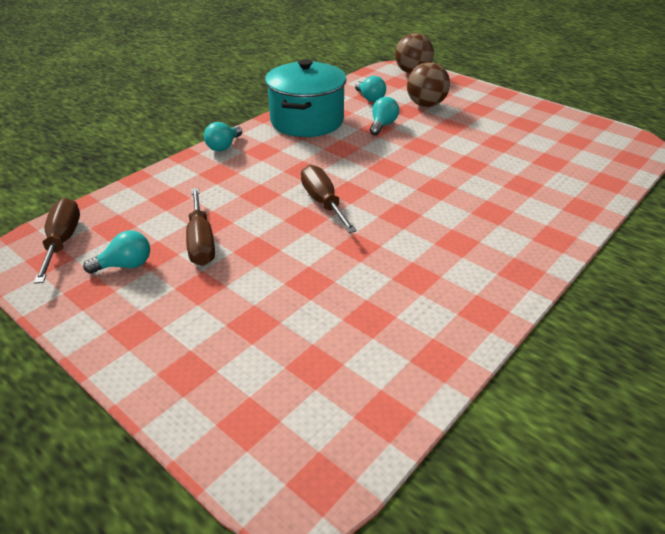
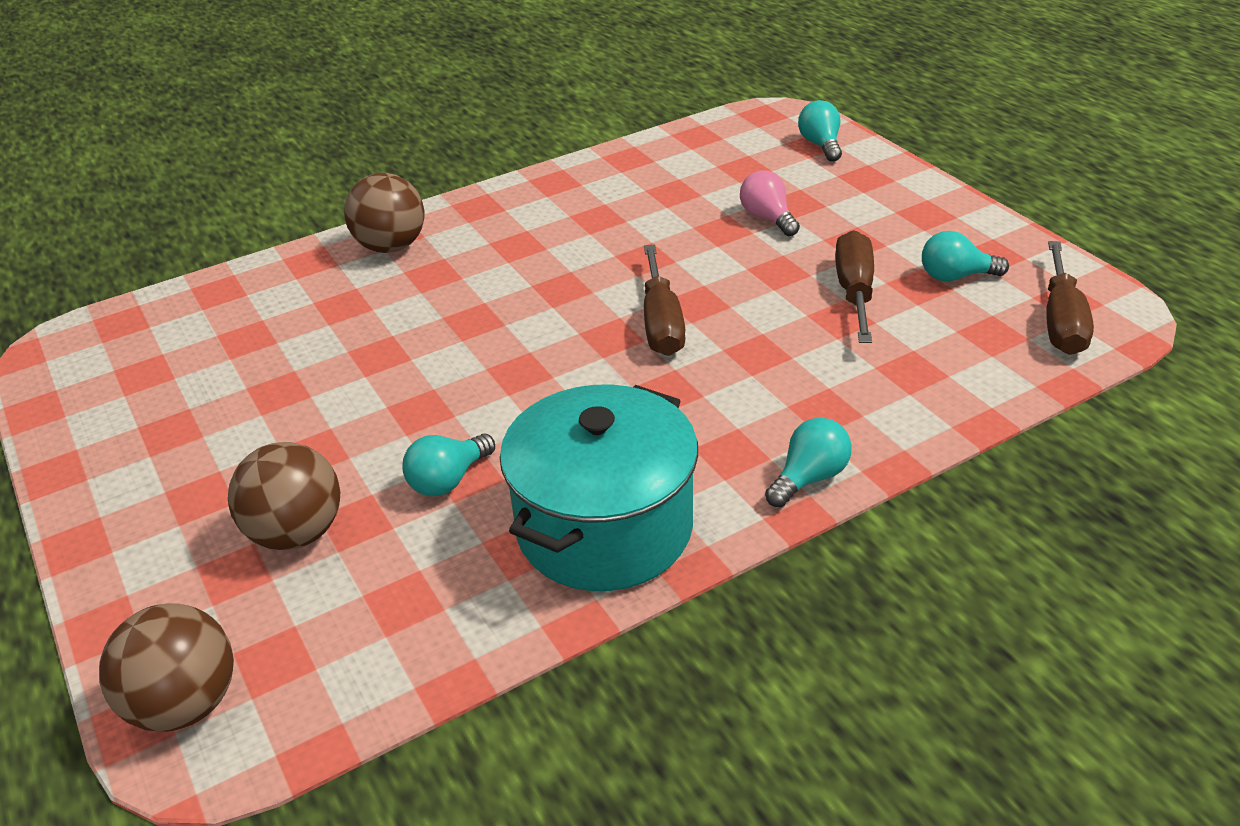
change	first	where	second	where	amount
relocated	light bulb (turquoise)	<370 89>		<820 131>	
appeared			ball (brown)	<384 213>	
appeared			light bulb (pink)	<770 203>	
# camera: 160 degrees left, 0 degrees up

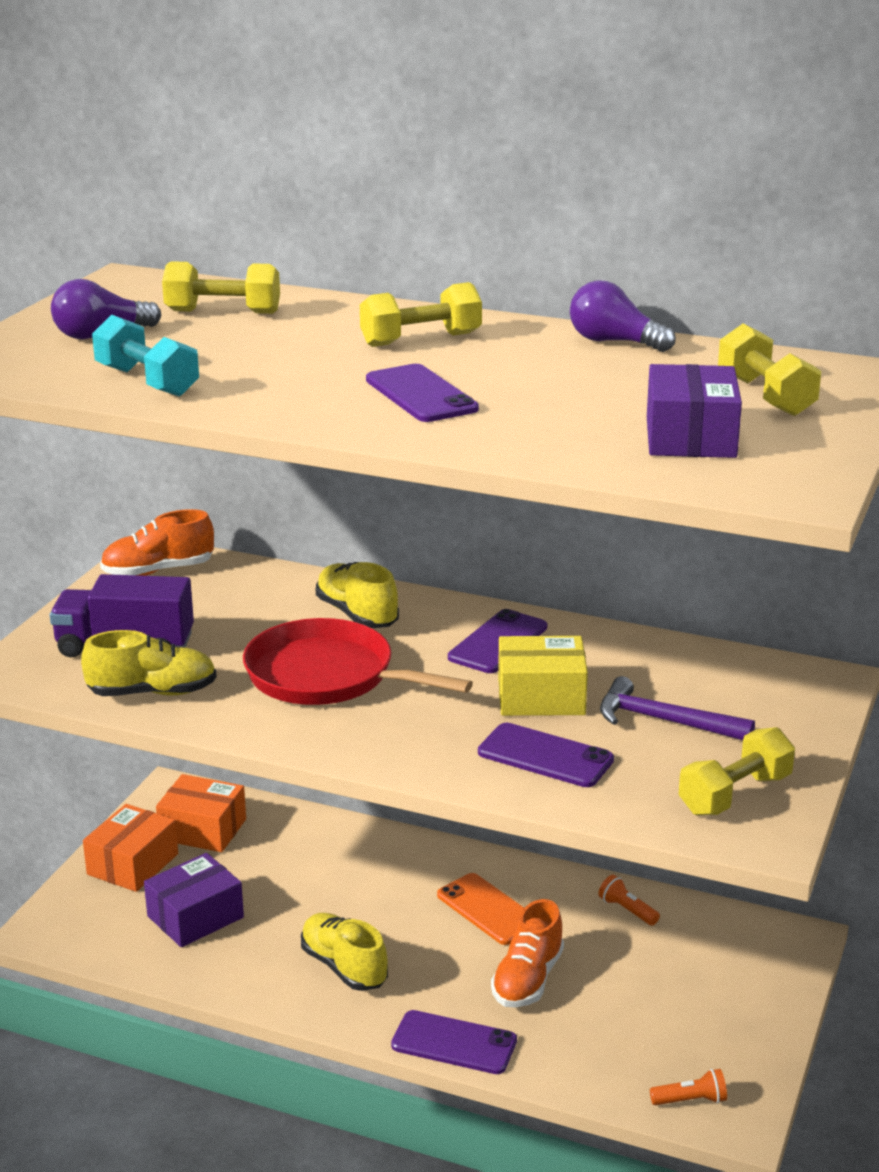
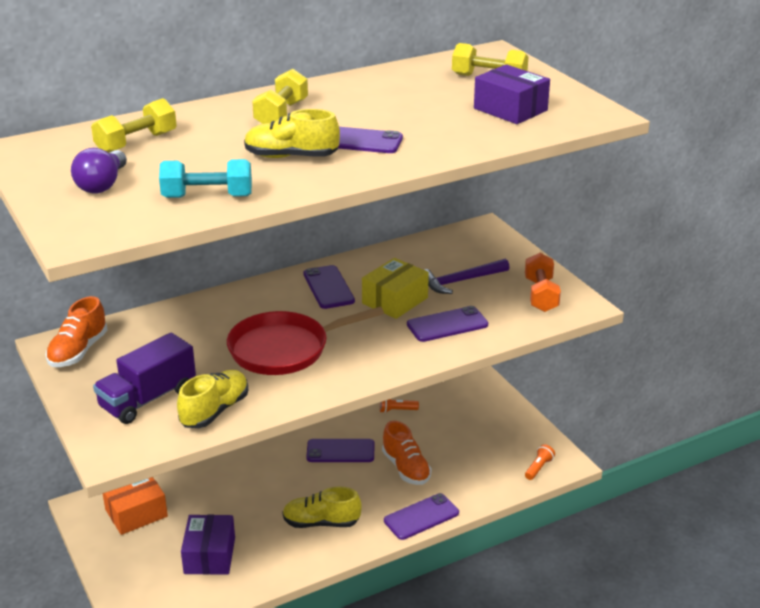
change	first	where	second	where	amount
missing	box (orange)	<130 848>			
relocated	shoe (yellow)	<357 595>		<292 133>	
colour	phone (orange)	<480 909>	phone (purple)	<340 450>	
missing	light bulb (purple)	<623 316>			
colour	dumbbell (yellow)	<737 771>	dumbbell (orange)	<543 282>	
# camera: 50 degrees left, 5 degrees up

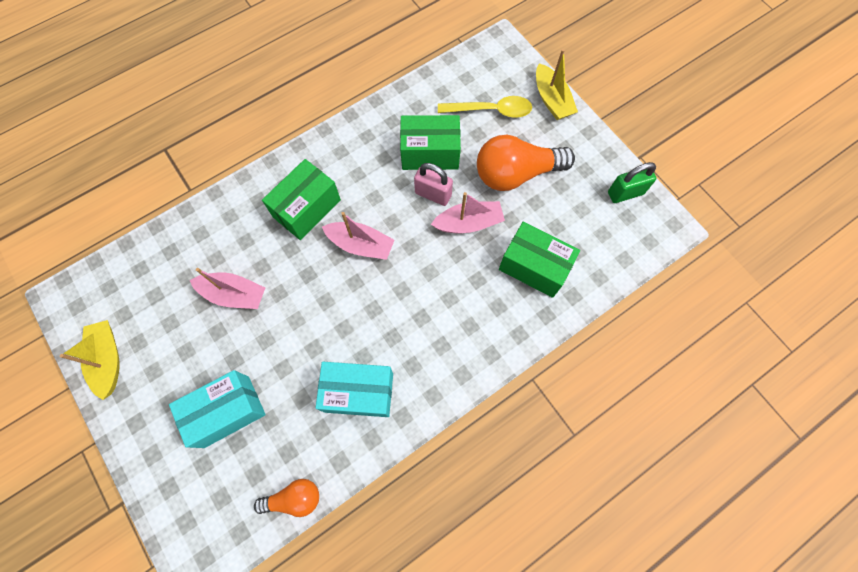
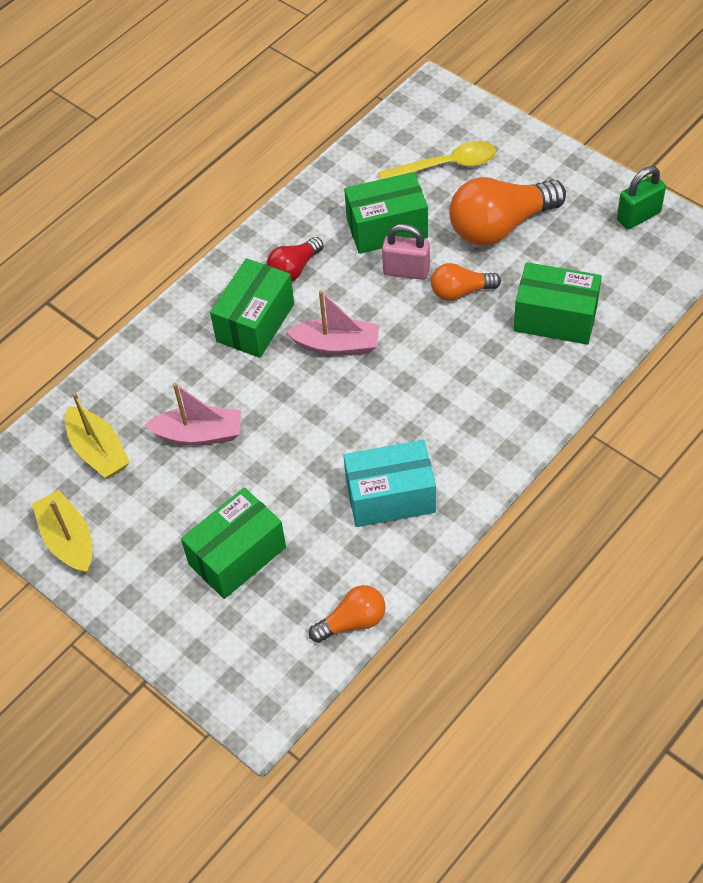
change	first	where	second	where	amount
colour	box (turquoise)	<217 409>	box (green)	<233 543>	
exchanged	boat (pink)	<468 212>	light bulb (orange)	<466 282>	
relocated	boat (yellow)	<557 84>		<97 436>	
appeared			light bulb (red)	<295 259>	
# camera: 10 degrees left, 15 degrees down

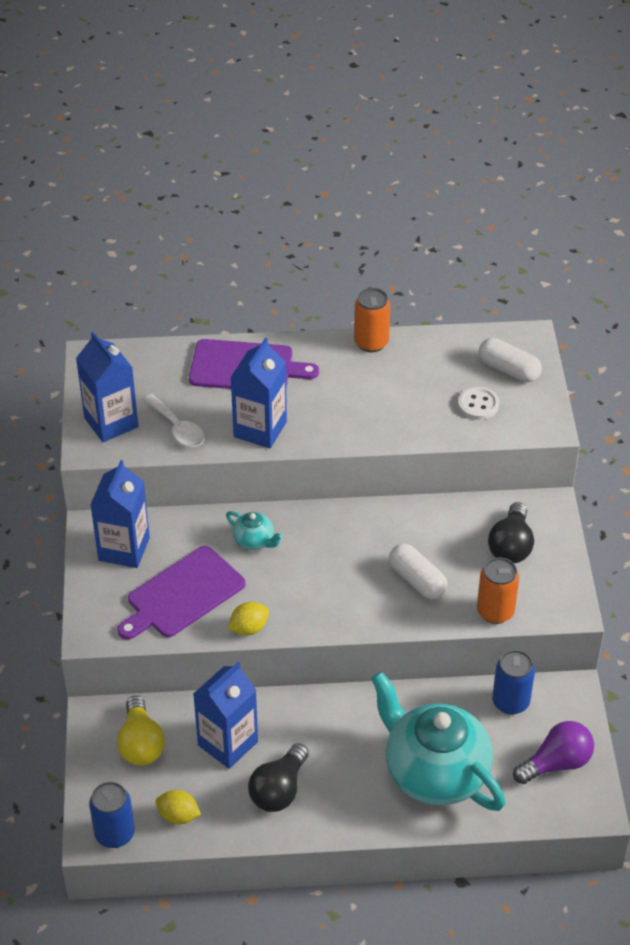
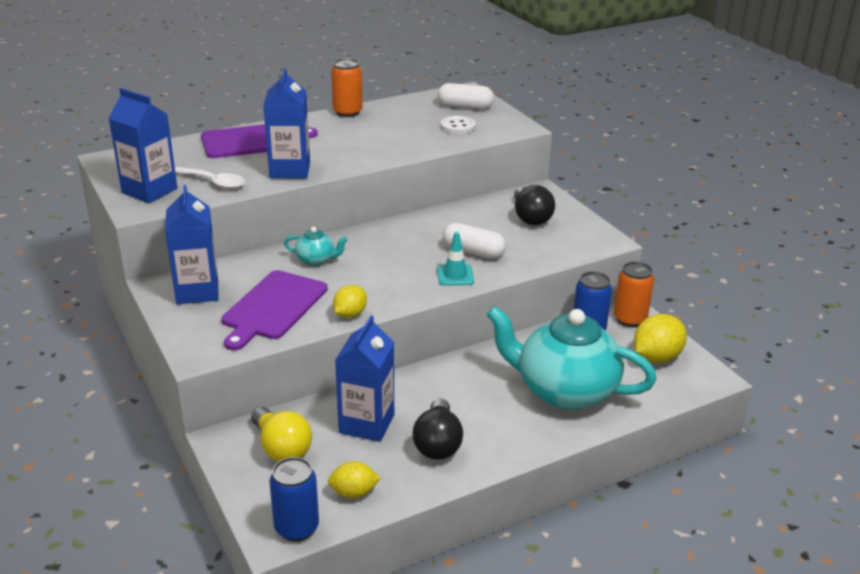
change	first	where	second	where	amount
relocated	can (orange)	<498 590>		<634 294>	
exchanged	light bulb (purple)	<553 752>	lemon (yellow)	<660 338>	
appeared			traffic cone (turquoise)	<455 259>	
# camera: 25 degrees left, 15 degrees down

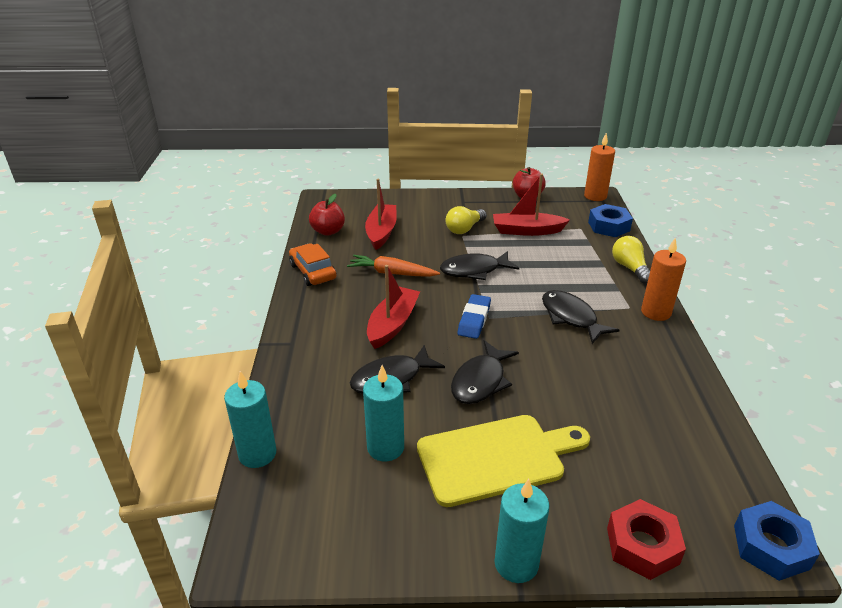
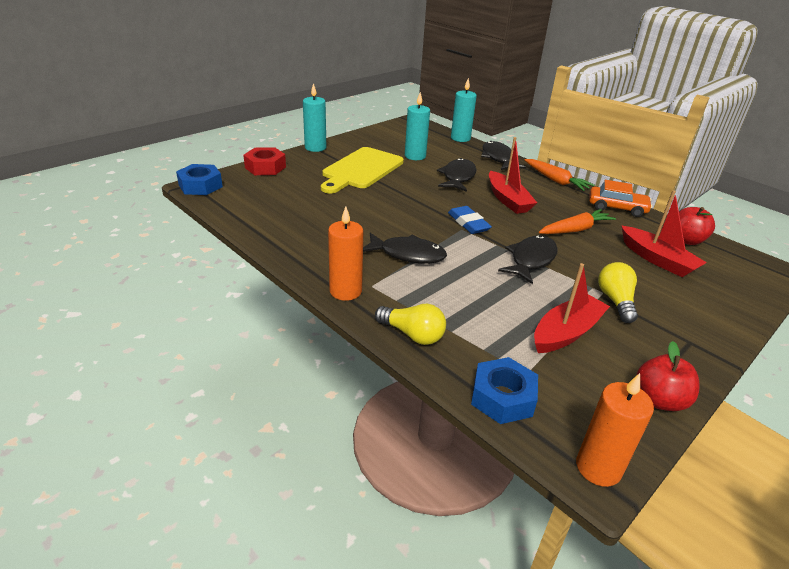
change	first	where	second	where	amount
relocated	fish (black)	<485 372>		<503 155>	
appeared			carrot (orange)	<559 175>	
# camera: 135 degrees right, 0 degrees up

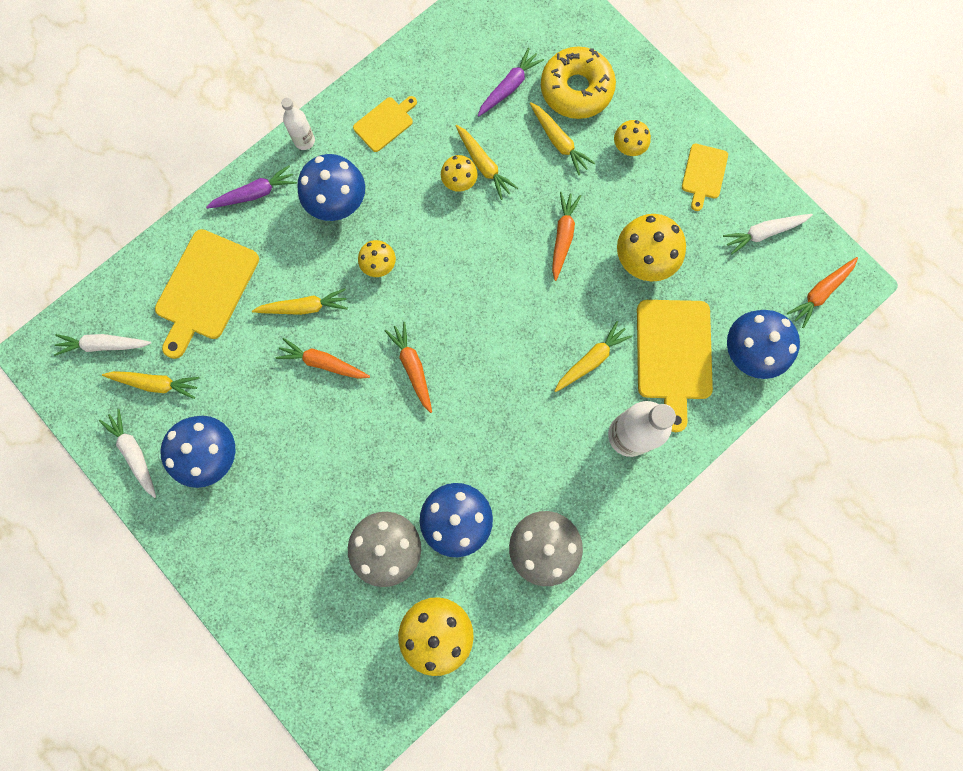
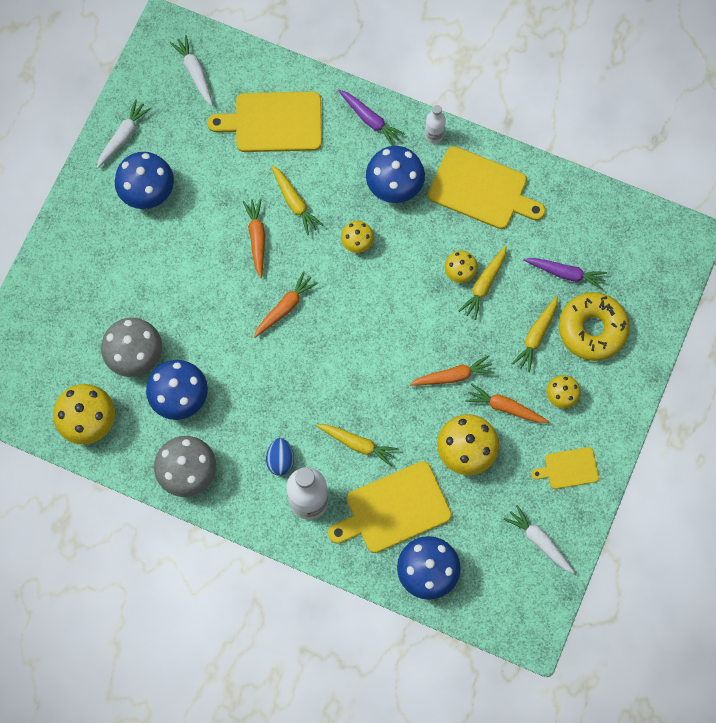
change	first	where	second	where	amount
missing	carrot (yellow)	<150 385>			
size	cutting board (yellow)	<385 124>		<487 187>	x1.83
relocated	carrot (orange)	<822 292>		<507 403>	
appeared			egg (blue)	<280 457>	
# camera: 65 degrees right, 5 degrees down

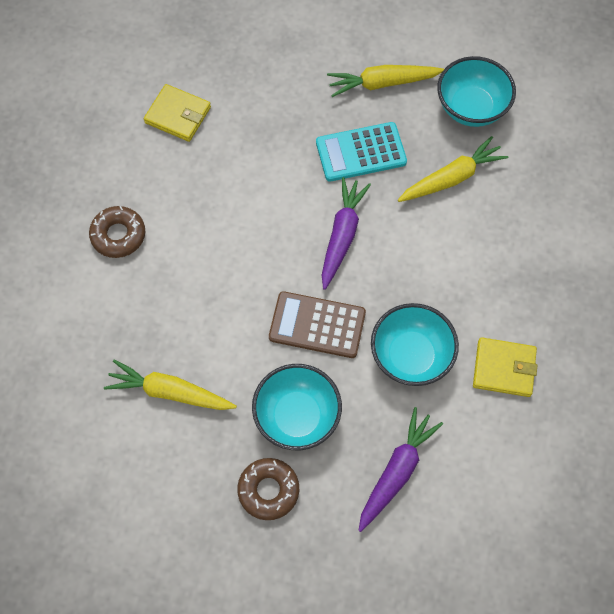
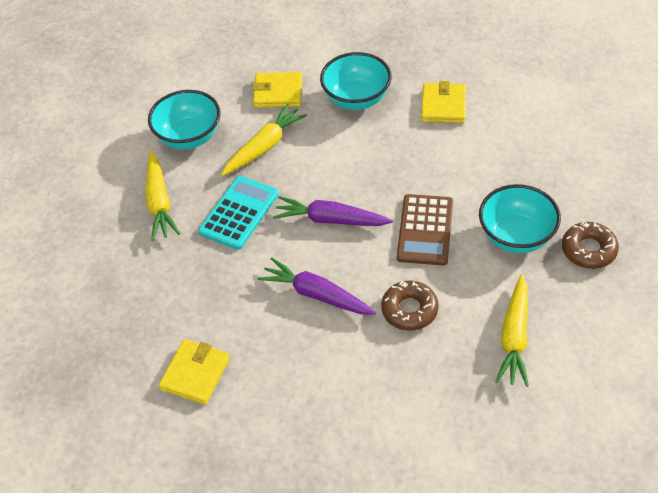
change	first	where	second	where	amount
relocated	donut (brown)	<117 232>		<410 306>	
spun	calculator (turquoise)	<361 152>		<238 213>	135 degrees counterclockwise
relocated	carrot (purple)	<400 469>		<317 286>	
relocated	bowl (turquoise)	<415 344>		<356 81>	
spun	carrot (yellow)	<453 169>		<264 140>	75 degrees clockwise
appeared			wallet (yellow)	<277 90>	
# camera: 90 degrees left, 15 degrees down

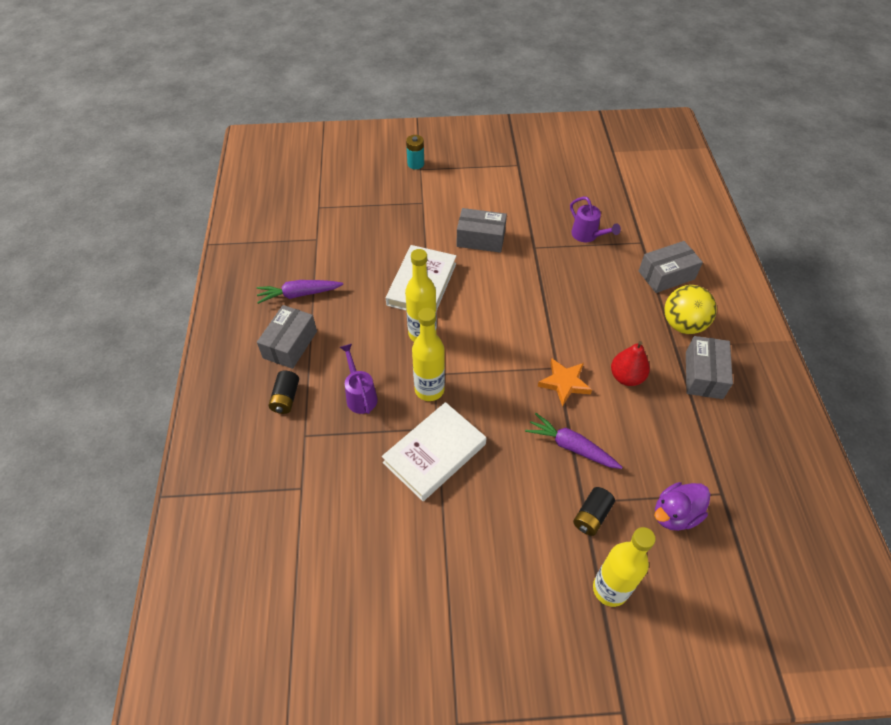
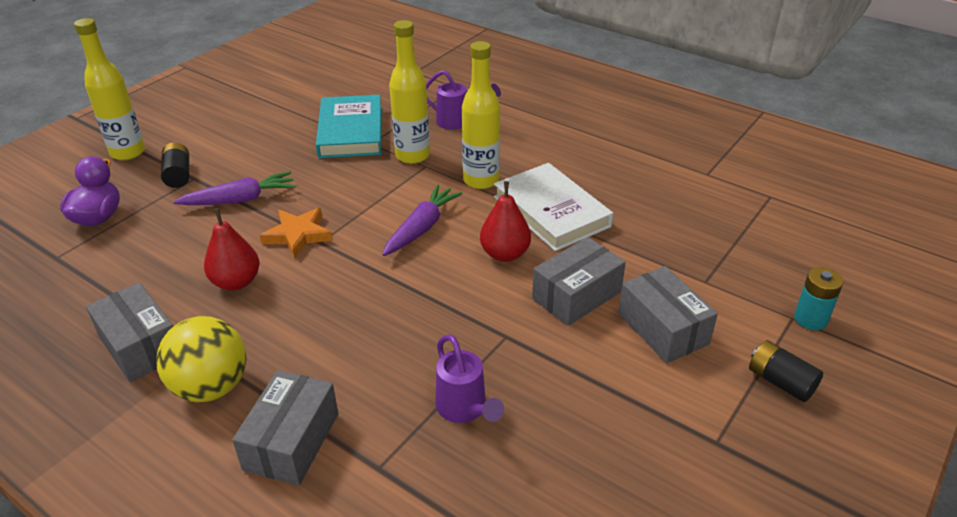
change	first	where	second	where	amount
relocated	carrot (purple)	<299 292>		<422 220>	
relocated	box (grey)	<287 337>		<668 314>	
relocated	battery (black)	<283 392>		<786 371>	
colour	book (white)	<434 451>	book (turquoise)	<349 126>	
spun	watering can (purple)	<595 219>		<469 378>	120 degrees counterclockwise
appeared			pear (red)	<505 221>	
# camera: 130 degrees right, 15 degrees down

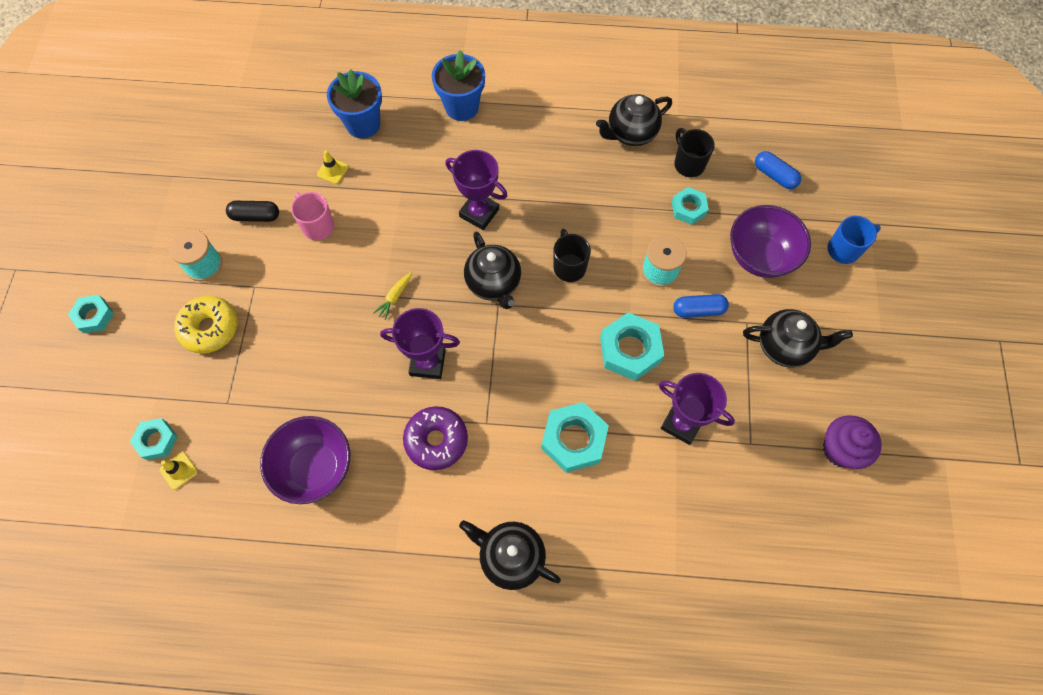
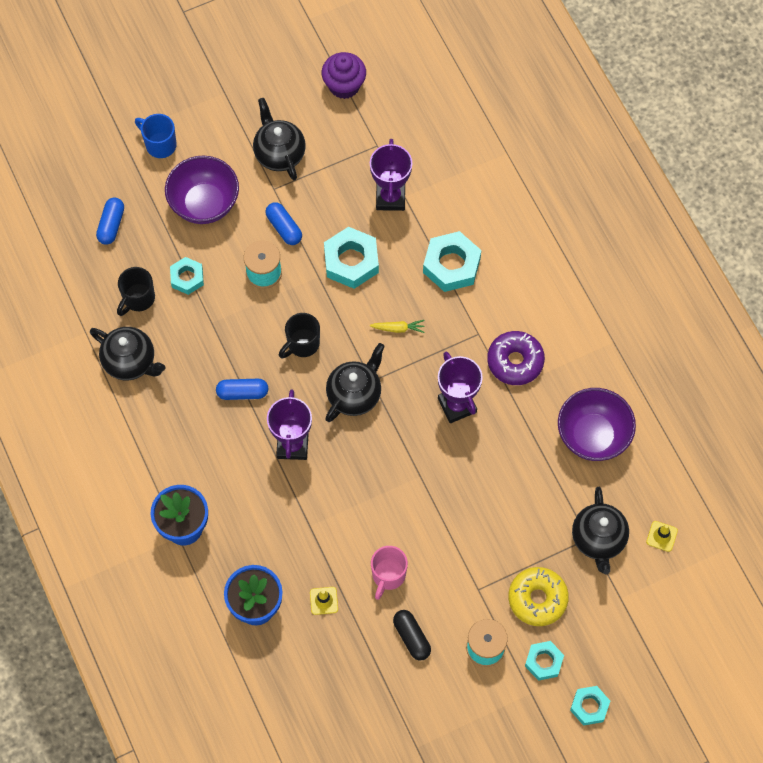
change	first	where	second	where	amount
relocated	nut (turquoise)	<154 439>		<544 661>	
relocated	carrot (yellow)	<392 296>		<397 326>	
relocated	teapot (black)	<510 555>		<600 530>	
appeared			capsule (blue)	<242 389>	
# camera: 120 degrees left, 0 degrees up

